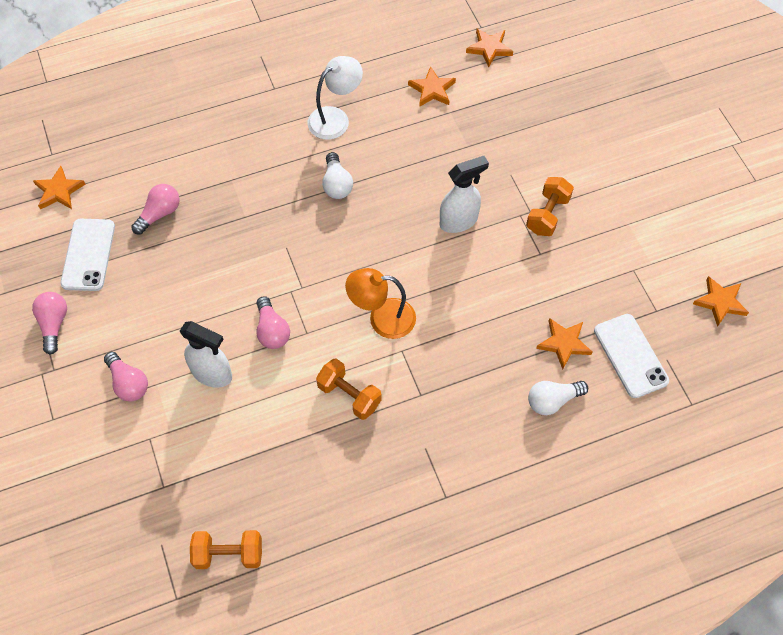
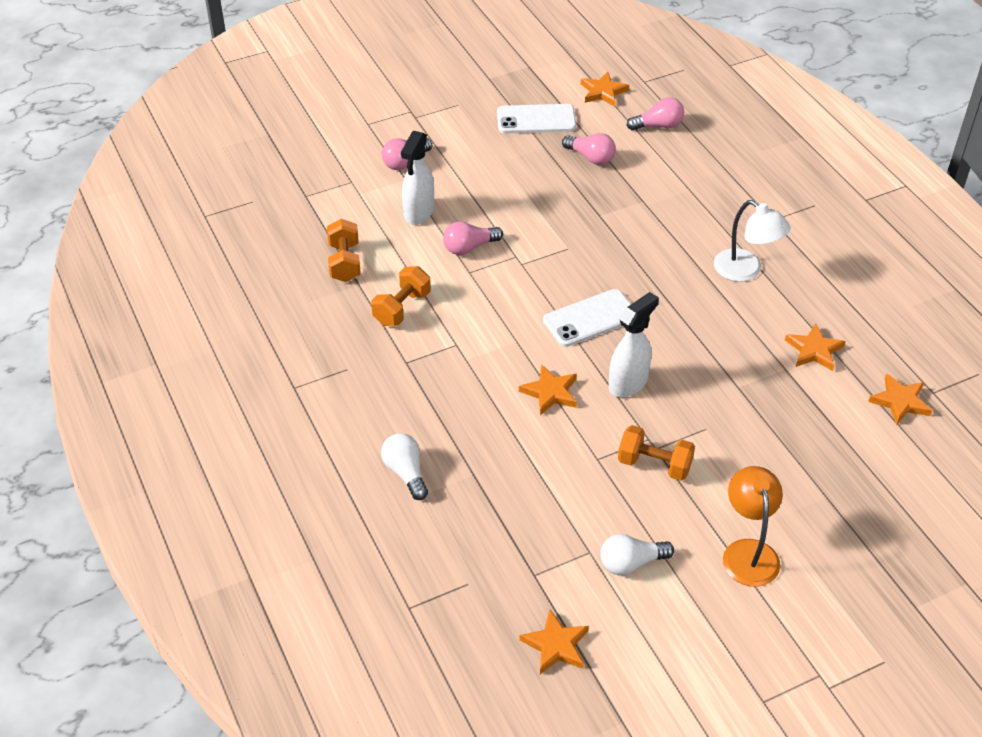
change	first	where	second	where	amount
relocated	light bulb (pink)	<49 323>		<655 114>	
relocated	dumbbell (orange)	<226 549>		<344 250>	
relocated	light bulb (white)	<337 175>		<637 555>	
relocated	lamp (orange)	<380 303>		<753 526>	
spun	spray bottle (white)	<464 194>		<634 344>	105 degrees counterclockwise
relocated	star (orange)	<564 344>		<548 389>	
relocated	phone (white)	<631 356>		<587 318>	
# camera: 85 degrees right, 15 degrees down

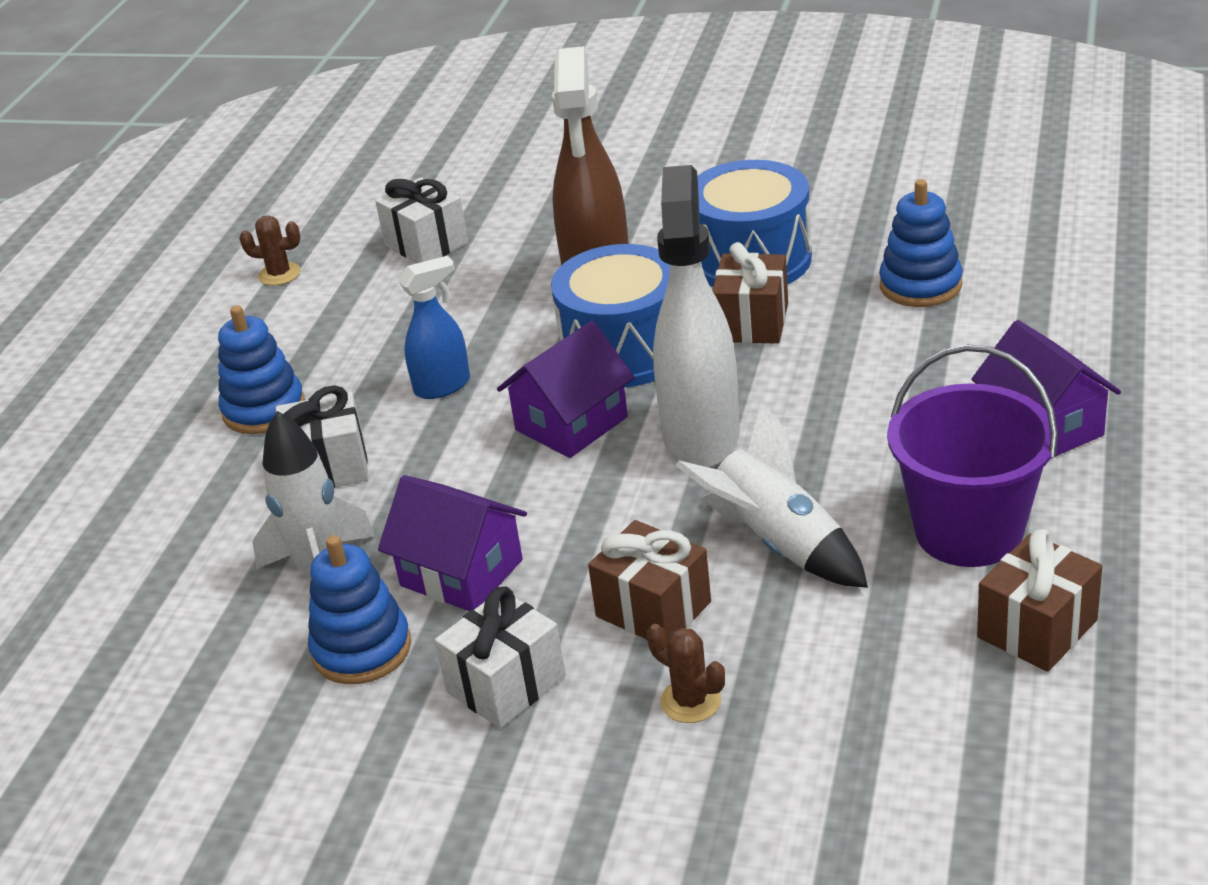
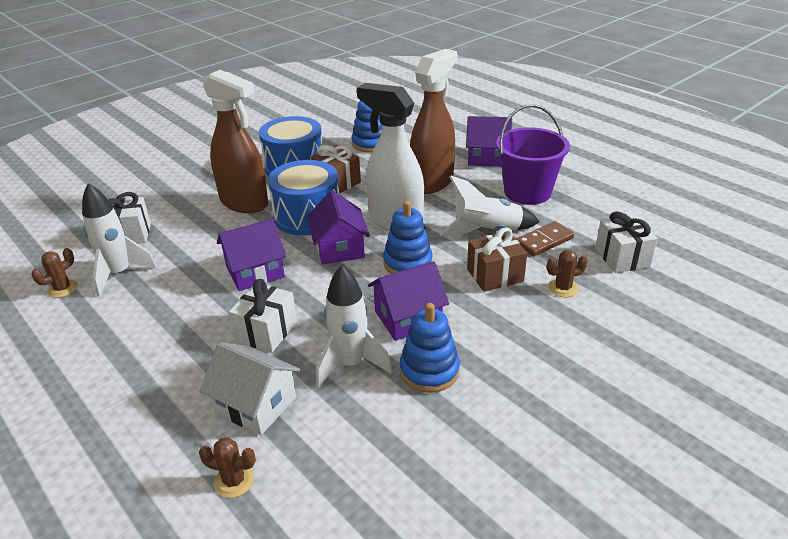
change	first	where	second	where	amount
relocated	stacking toy (blue)	<261 369>		<408 237>	
exchanged	spray bottle (blue)	<434 327>	house (purple)	<251 255>	
relocated	gift (white)	<500 657>		<626 242>	
missing	gift (brown)	<1039 600>			
appeared			rocket (white)	<119 240>	
appeared			house (white)	<249 388>	
appeared			cactus (brown)	<227 467>	
appeared			spray bottle (brown)	<433 121>	
appeared			domino (brown)	<545 239>	
# camera: 60 degrees left, 0 degrees up

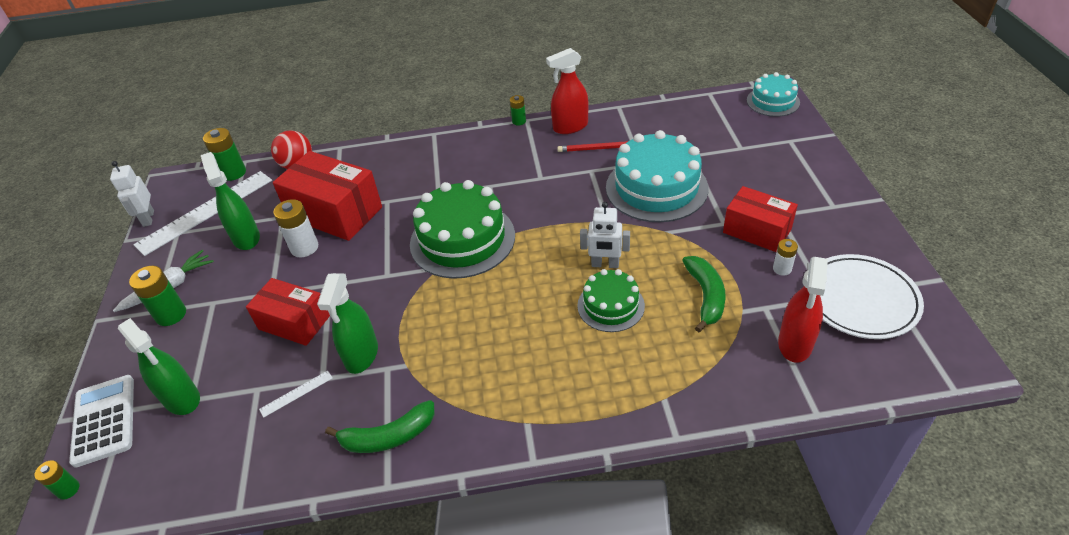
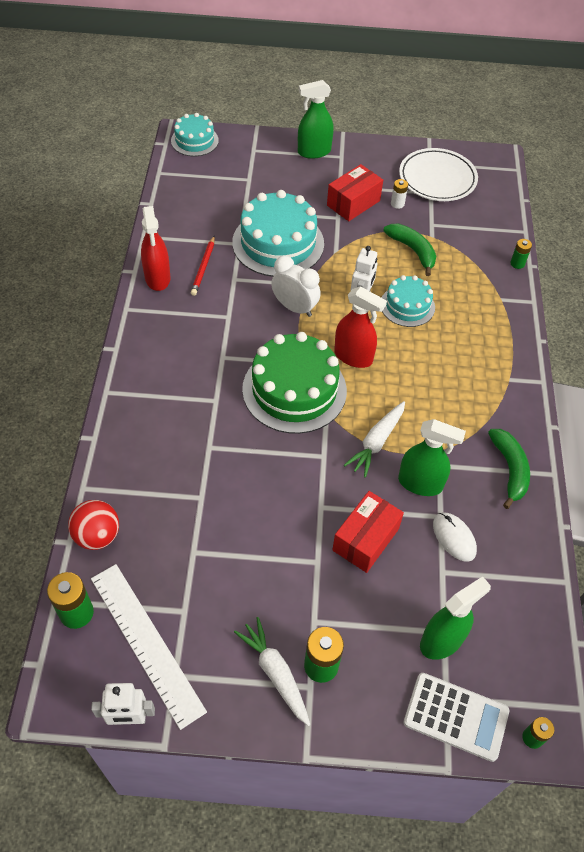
change	first	where	second	where	amount
spun	calculator (white)	<101 421>		<456 717>	150 degrees counterclockwise
relocated	spray bottle (green)	<230 201>		<316 119>	
exchanged	ruler (white)	<296 394>	mouse (white)	<455 537>	
missing	box (red)	<327 196>			
missing	battery (white)	<295 228>			
relocated	battery (green)	<518 110>		<521 254>	
colour	cake (green)	<611 300>	cake (turquoise)	<408 301>	
spun	banana (green)	<704 294>		<409 250>	45 degrees clockwise
relocated	spray bottle (red)	<803 310>		<360 327>	
appeared			clock (white)	<296 286>	
appeared			carrot (white)	<374 439>	
# camera: 85 degrees left, 10 degrees up

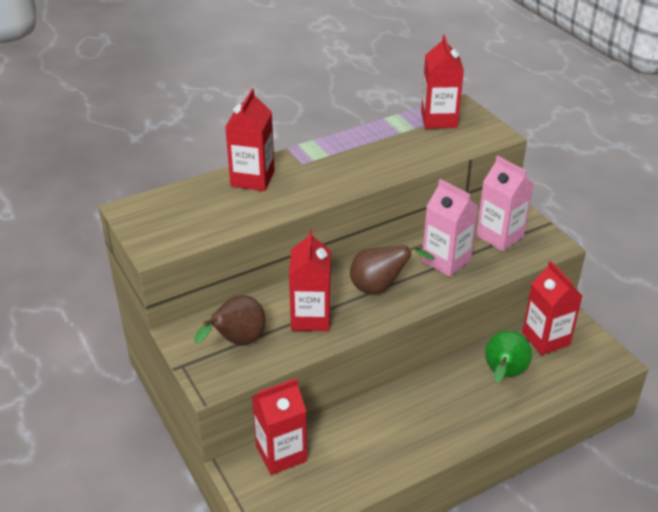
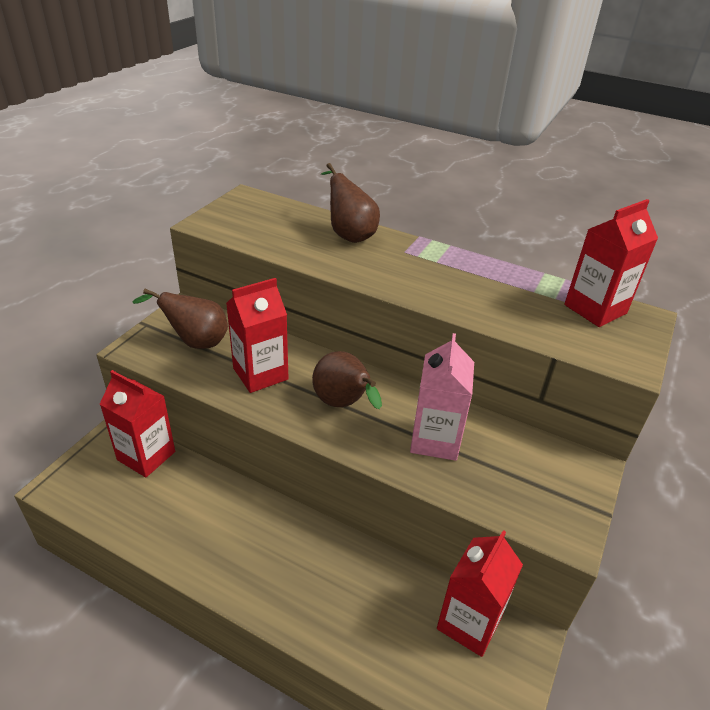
change	first	where	second	where	amount
exchanged	carton (red)	<250 140>	pear (brown)	<350 203>	
missing	carton (pink)	<505 203>			
missing	pear (green)	<508 357>			
# camera: 55 degrees right, 0 degrees up

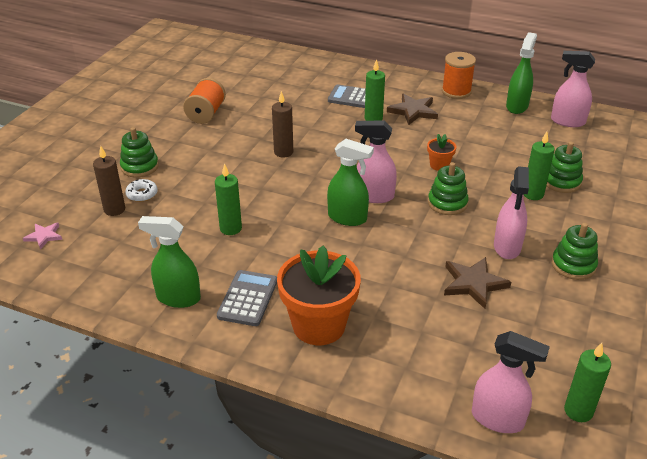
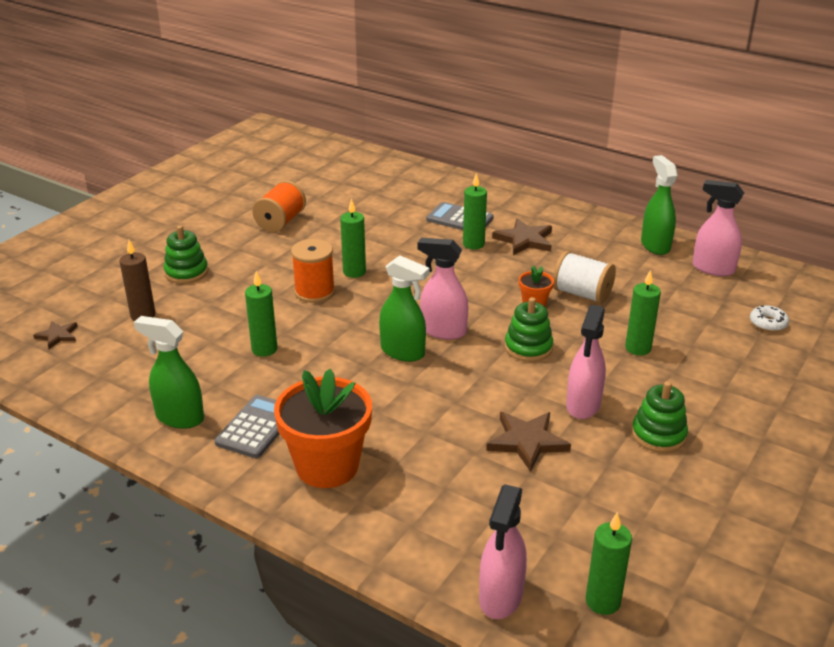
change	first	where	second	where	amount
colour	star (pink)	<42 236>	star (brown)	<55 335>	
relocated	donut (white)	<141 190>		<769 318>	
colour	candle (brown)	<282 124>	candle (green)	<353 238>	
relocated	spool (orange)	<459 75>		<313 271>	
spun	spray bottle (pink)	<511 382>		<503 551>	75 degrees clockwise
spun	spray bottle (green)	<521 73>		<659 205>	45 degrees counterclockwise
missing	stacking toy (green)	<564 167>			
appeared			spool (white)	<584 277>	
# camera: 10 degrees right, 5 degrees down

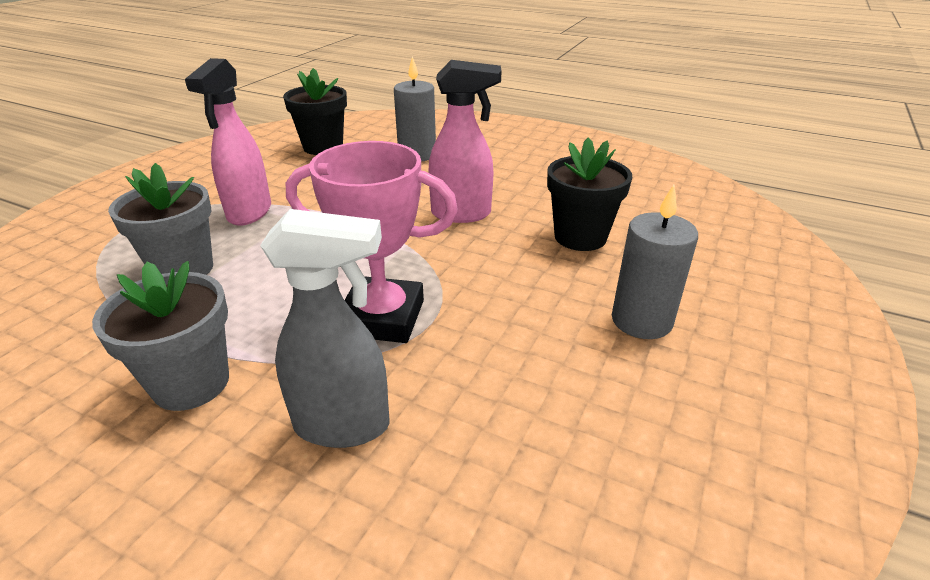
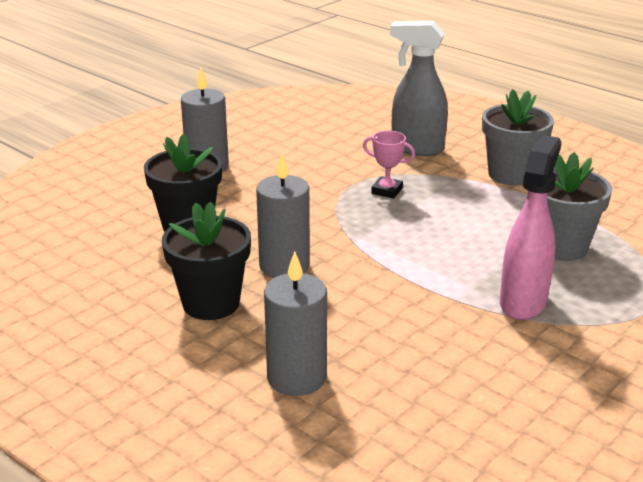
change	first	where	second	where	amount
relocated	flower pot (black)	<315 111>		<206 260>	
size	trophy (pink)	<372 242>		<389 165>	x0.47
exchanged	spray bottle (pink)	<465 141>	candle (grey)	<283 215>	
# camera: 165 degrees left, 5 degrees down

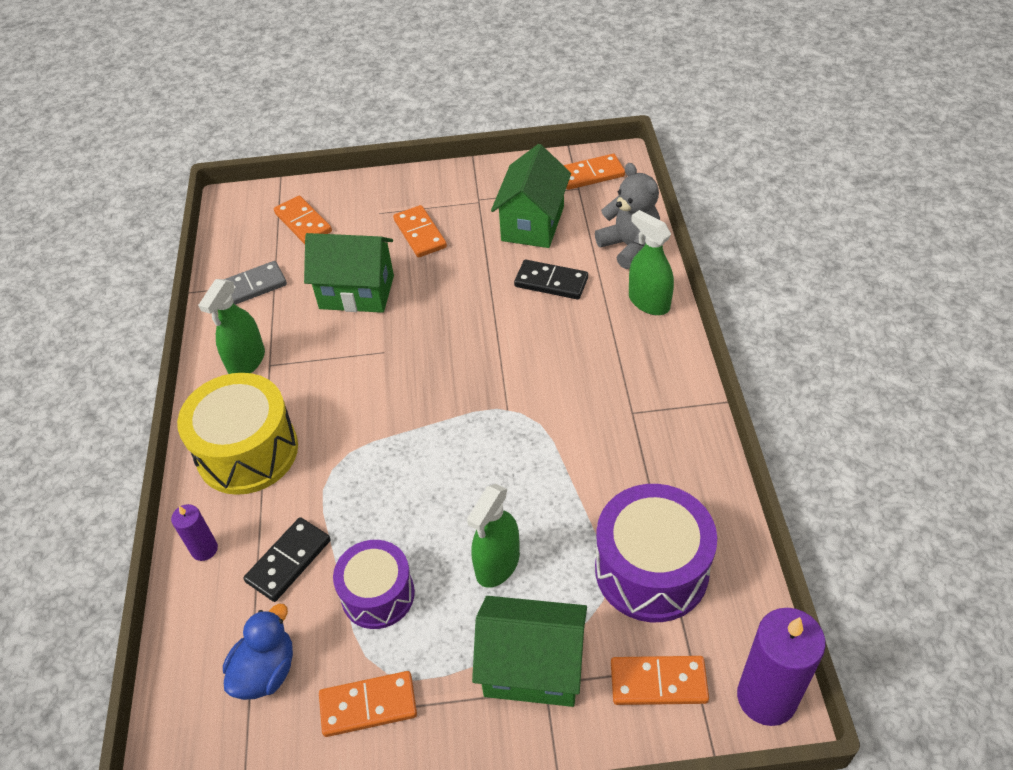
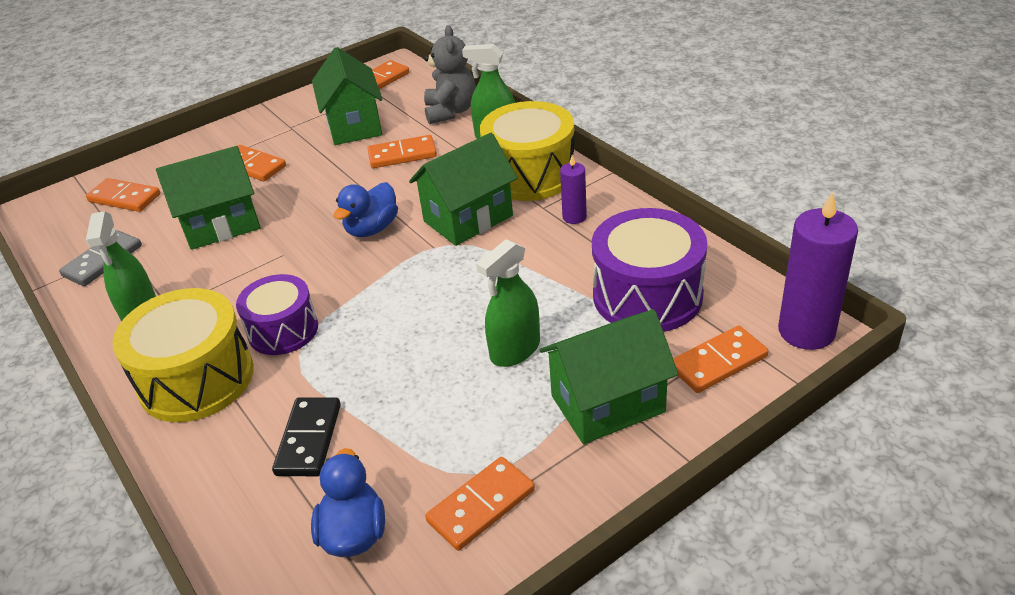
change	first	where	second	where	amount
relocated	candle (purple)	<194 532>		<573 189>	
relocated	drum (purple)	<374 584>		<277 314>	
spun	spray bottle (green)	<493 536>		<508 303>	45 degrees clockwise
colour	domino (black)	<551 280>	domino (orange)	<402 151>	
spun	teddy bear (grey)	<627 216>		<450 74>	60 degrees clockwise
appeared			duck (blue)	<366 209>	
appeared			house (green)	<463 189>	
appeared			drum (yellow)	<527 151>	
# camera: 30 degrees left, 10 degrees down

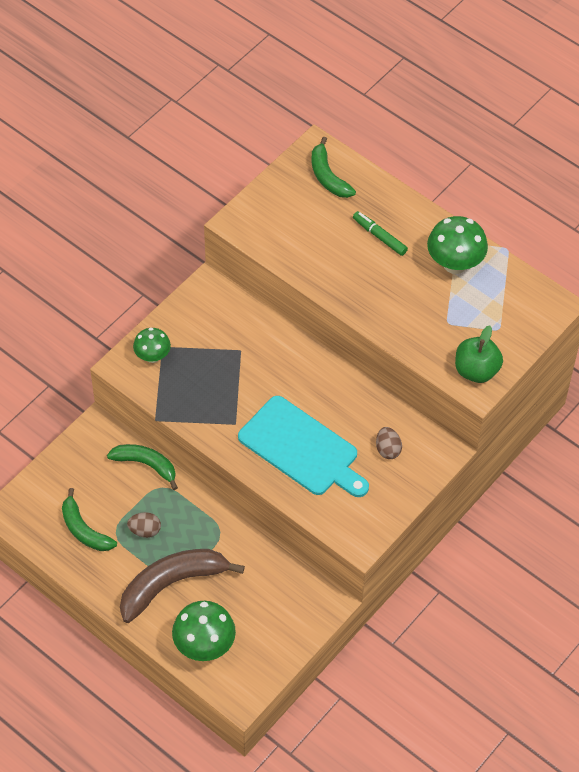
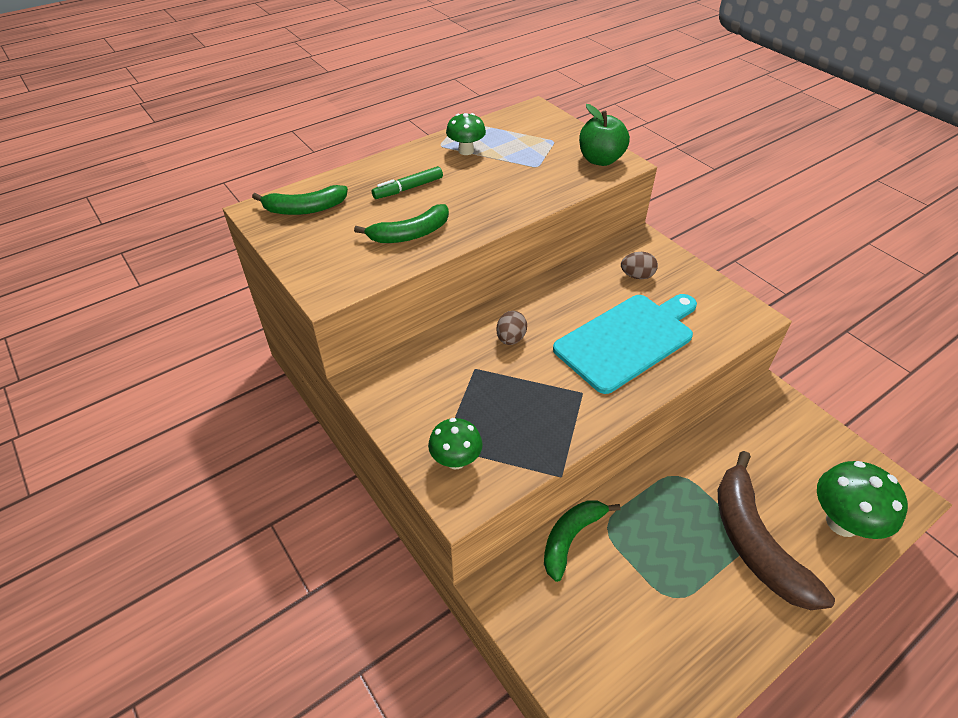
change	first	where	second	where	amount
relocated	banana (green)	<89 519>		<401 223>	
relocated	egg (brown)	<144 525>		<511 328>	
size	mushroom (green)	<457 245>		<466 134>	x0.62
# camera: 75 degrees left, 10 degrees down

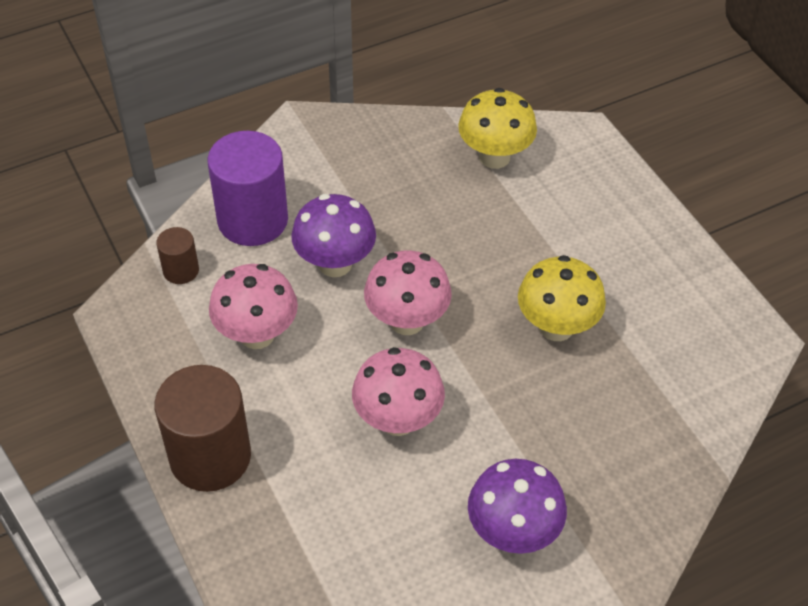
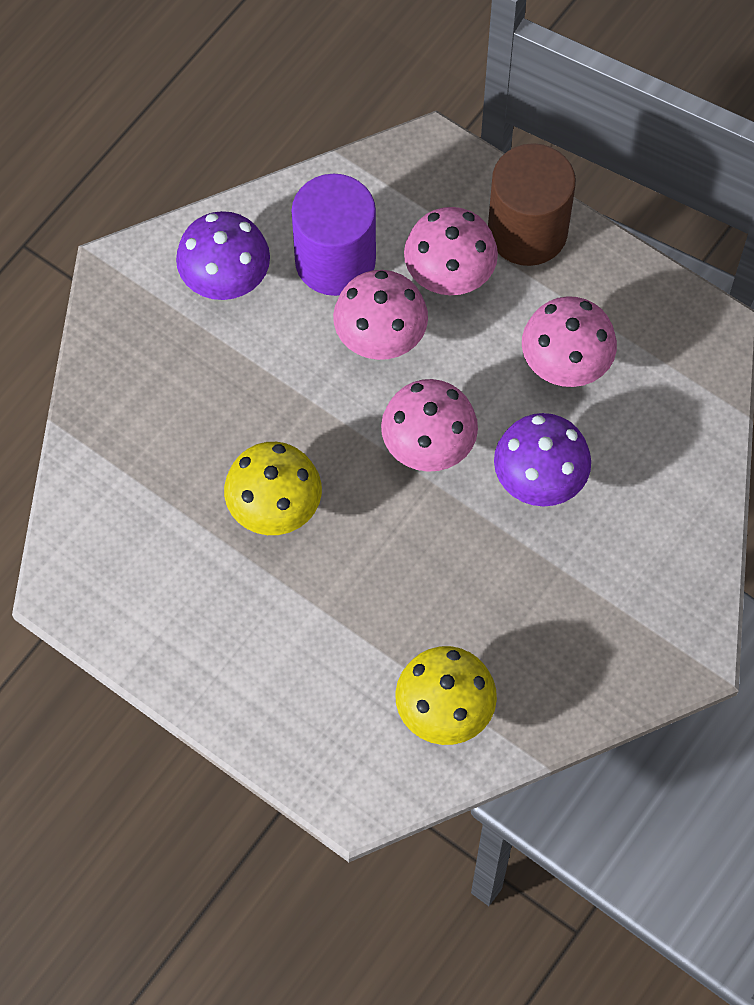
change	first	where	second	where	amount
missing	cylinder (brown)	<177 255>			
relocated	cylinder (purple)	<248 188>		<334 235>	
appeared			mushroom (pink)	<451 251>	
# camera: 155 degrees right, 15 degrees up

